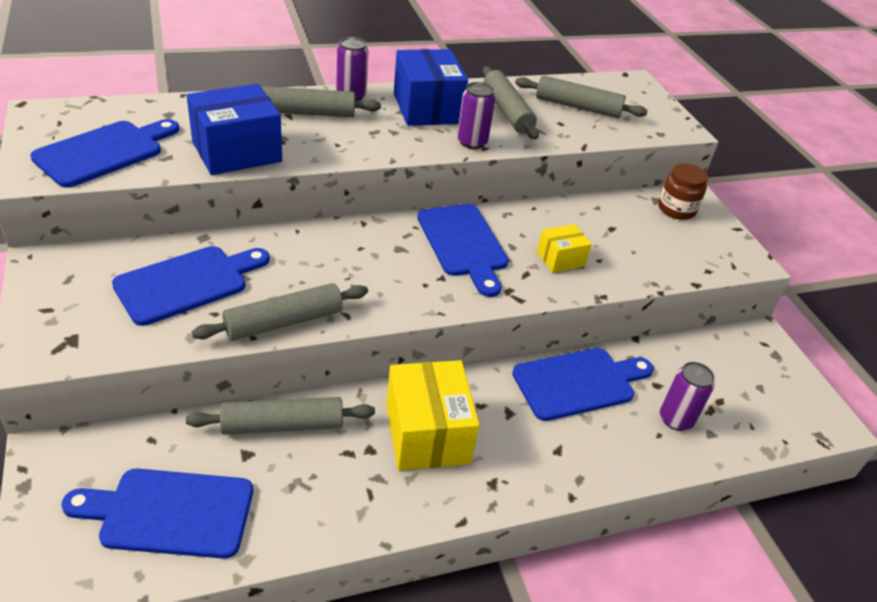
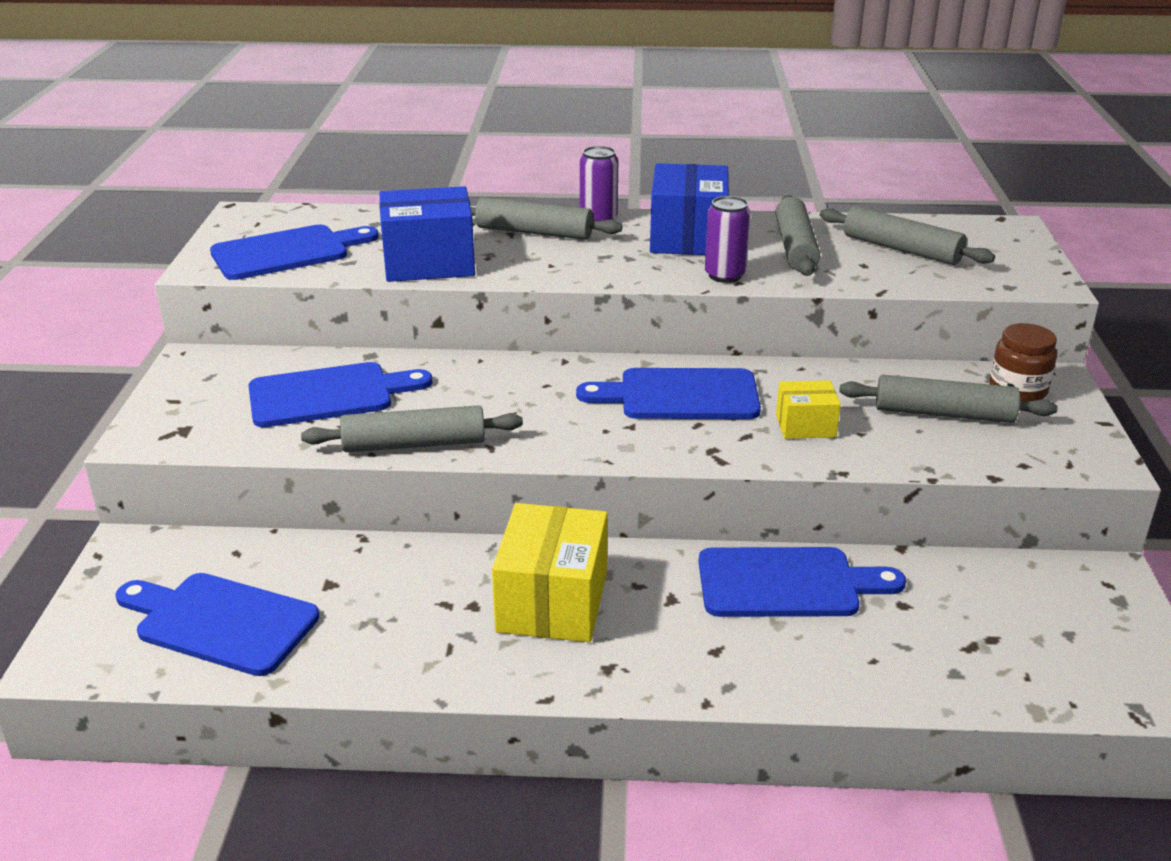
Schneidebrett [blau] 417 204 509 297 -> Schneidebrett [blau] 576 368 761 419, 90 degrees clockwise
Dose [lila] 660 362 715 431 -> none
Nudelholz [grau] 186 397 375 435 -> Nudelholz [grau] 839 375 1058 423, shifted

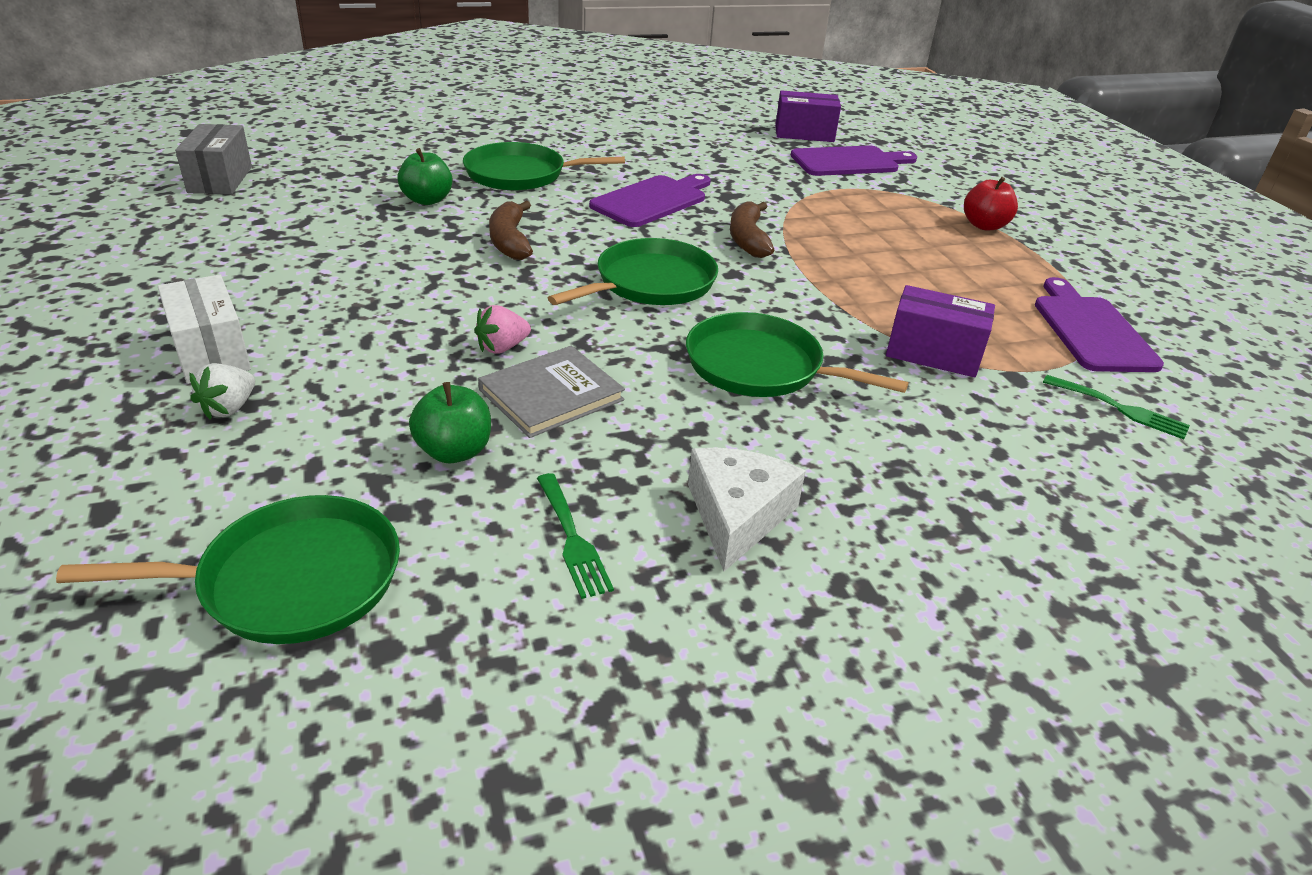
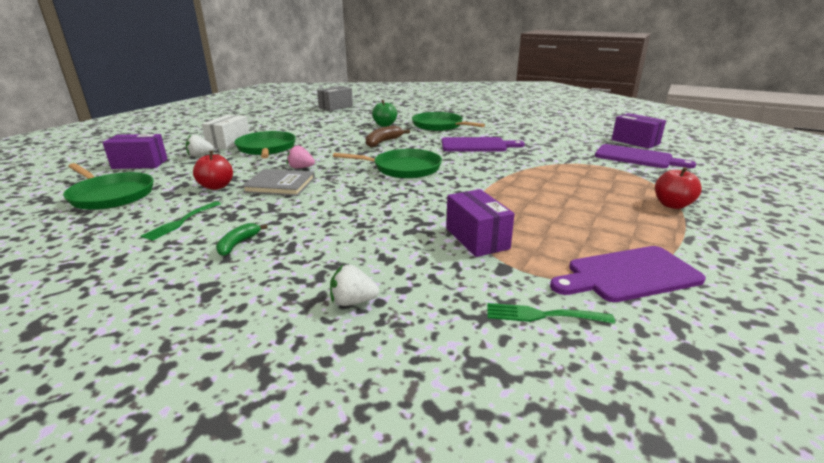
Banane [braun] 730 201 774 258 -> none
Schneidebrett [lila] 1035 277 1164 372 -> Schneidebrett [lila] 550 246 706 302, 150 degrees counterclockwise
Pfanne [grün] 686 312 908 397 -> Pfanne [grün] 234 131 296 158, shifted
Gabel [grün] 1043 375 1190 439 -> Gabel [grün] 487 303 615 324, 105 degrees clockwise
Apfel [grün] 409 382 491 463 -> Apfel [rot] 193 151 233 190
Käse [weiß] 688 448 806 572 -> Banane [grün] 216 223 268 256
none -> Schachtel [lila] 103 134 167 169
none -> Erdbeere [weiß] 330 265 379 306

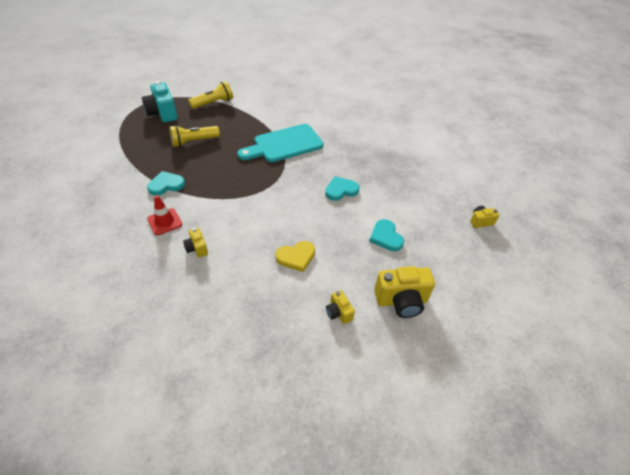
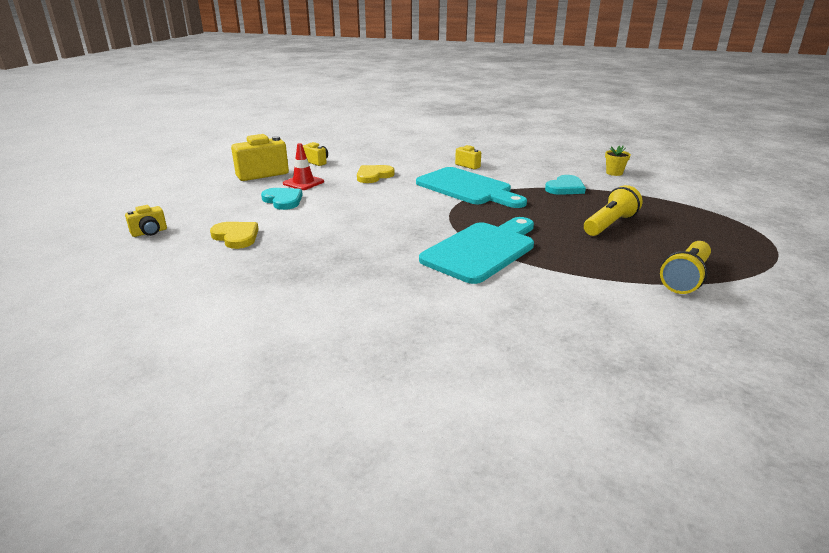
Kamera [türkis] 142 81 177 123 -> none
Herz [türkis] 325 176 360 201 -> none
Leitkegel [rot] 147 195 182 235 -> Leitkegel [rot] 283 143 324 190, shifted
none -> Blumentopf [gelb] 605 145 631 176
none -> Schneidebrett [türkis] 416 167 527 208
none -> Herz [gelb] 210 222 259 249

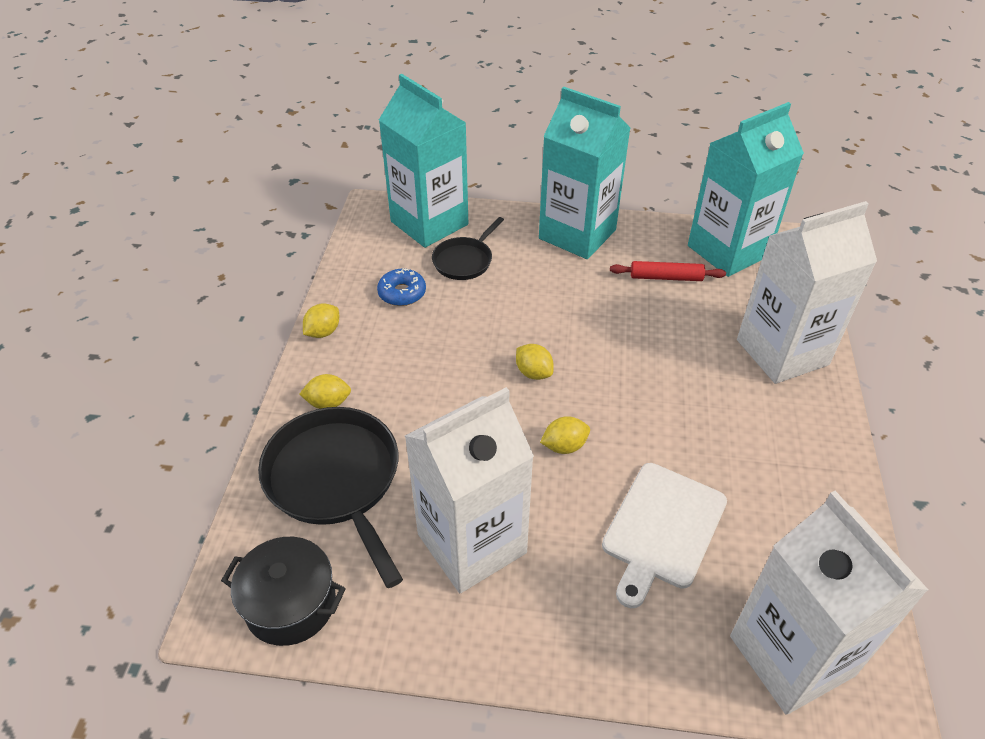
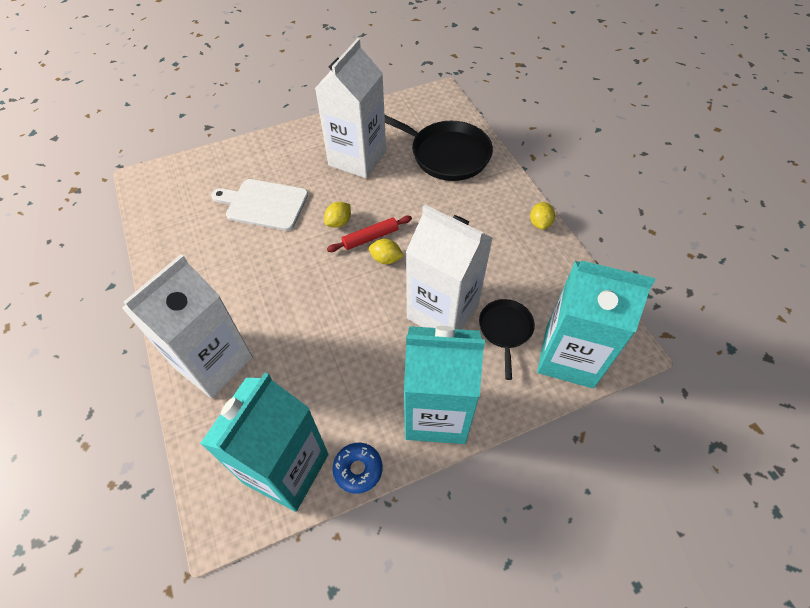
Nudelholz [rot] 610 261 726 281 -> Nudelholz [rot] 327 216 412 252, shifted
Donut [blau] 377 268 426 306 -> Donut [blau] 333 443 382 494, shifted
Zitrone [gelb] 299 374 351 409 -> none
Schneidebrett [weiß] 602 463 727 608 -> Schneidebrett [weiß] 211 179 308 231, 75 degrees counterclockwise
Getränkekarton [weiß] 730 491 928 715 -> Getränkekarton [weiß] 406 204 493 330, shifted
Kochtopf [schwarz] 221 537 346 646 -> none

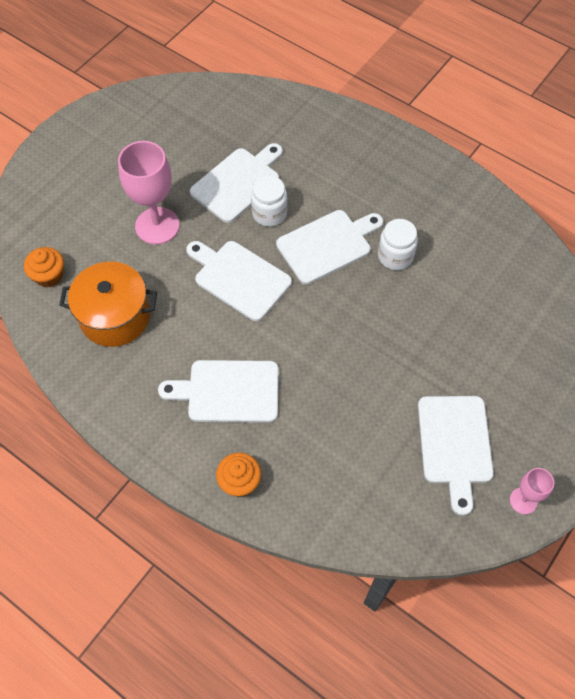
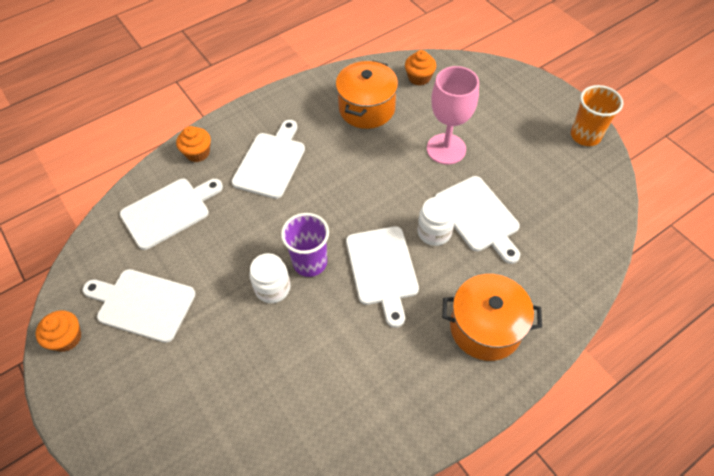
Einmachglas [weiß] 378 219 418 270 -> Einmachglas [weiß] 250 253 290 303, shifted
Schneidebrett [weiß] 186 241 292 321 -> Schneidebrett [weiß] 120 179 223 250, shifted
Kelch [rosa] 510 468 554 514 -> Muffin [orange] 36 310 81 352
none -> Becher [orange] 571 85 623 146
none -> Becher [lila] 281 213 329 277
none -> Kochtopf [orange] 442 274 542 361

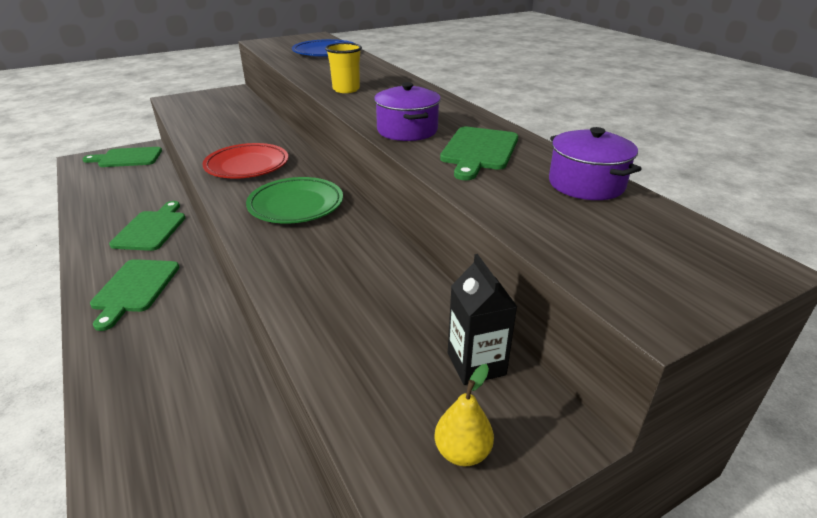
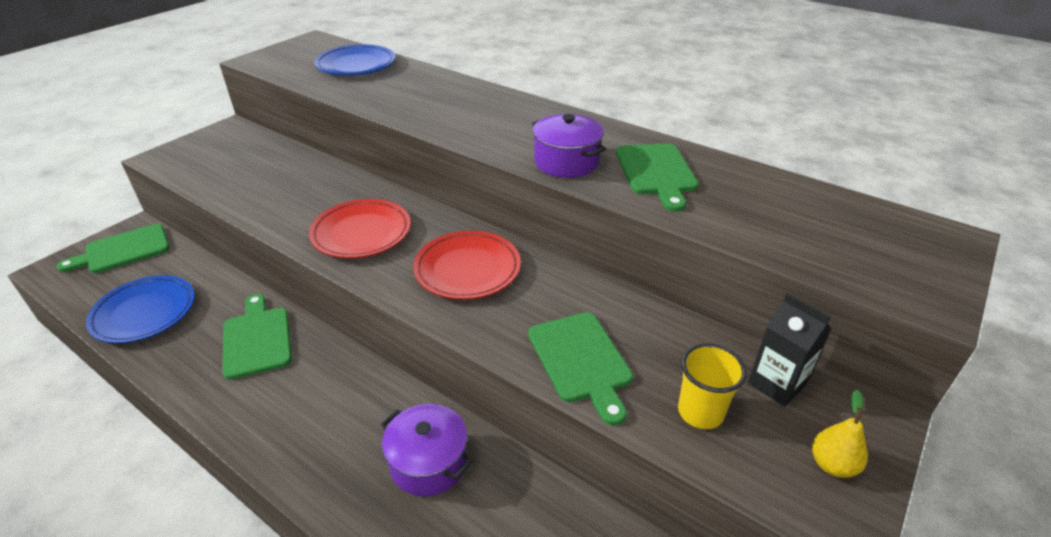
Becher [gelb] 325 43 362 93 -> Becher [gelb] 678 343 747 429, shifted
Kochtopf [lila] 549 127 642 200 -> Kochtopf [lila] 380 404 473 497, shifted
Teller [grün] 246 177 343 224 -> Teller [rot] 413 231 521 300
Schneidebrett [grün] 90 259 180 331 -> Schneidebrett [grün] 528 312 633 426, shifted
none -> Teller [blau] 86 275 195 343

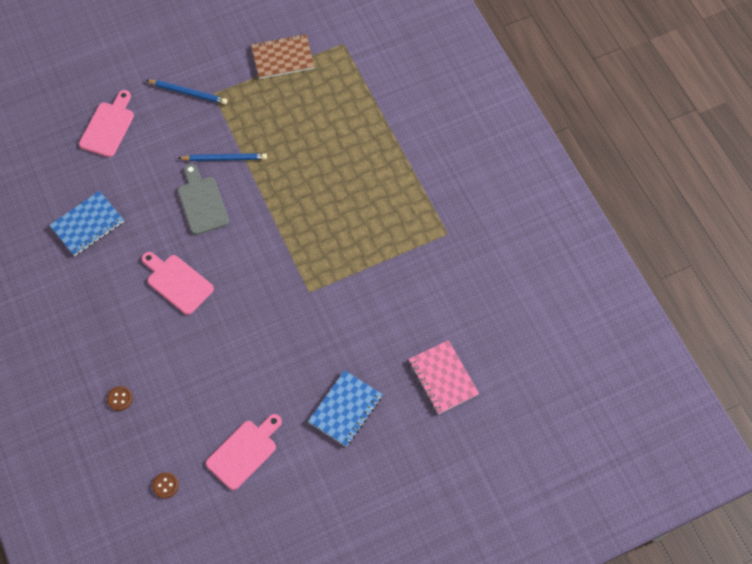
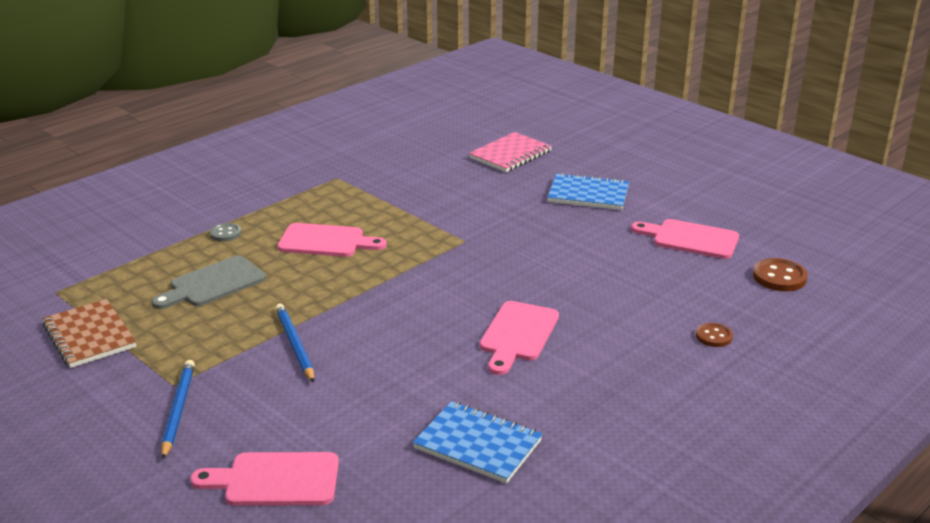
Schneidebrett [grau] 178 164 229 235 -> Schneidebrett [grau] 151 256 266 309, shifted
Knopf [braun] 152 472 179 498 -> Knopf [braun] 753 258 808 291, x1.59
none -> Knopf [grau] 210 223 241 242
none -> Schneidebrett [rosa] 277 223 387 257

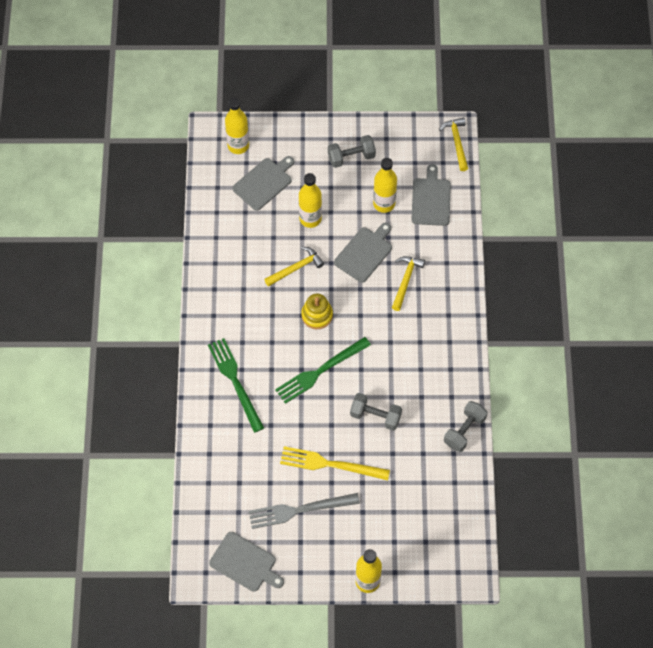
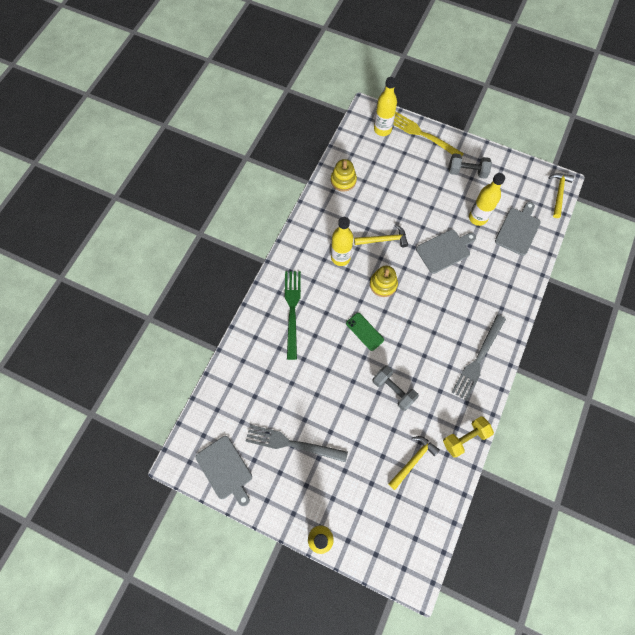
Schneidebrett [grau] 233 156 294 211 -> none
Flasche [gelb] 299 173 322 228 -> Flasche [gelb] 331 217 353 266, shifted
Hammer [gelb] 392 256 425 311 -> Hammer [gelb] 388 436 440 490, shifted
Gabel [grün] 275 337 371 404 -> Handy [grün] 346 313 384 351
Hantel [grau] 444 401 487 452 -> Hantel [gelb] 443 416 494 458
Gabel [gelb] 280 446 390 480 -> Gabel [gelb] 393 112 464 156, shifted
none -> Stapelspielzeug [gelb] 331 159 357 192
none -> Gabel [grau] 452 314 506 401

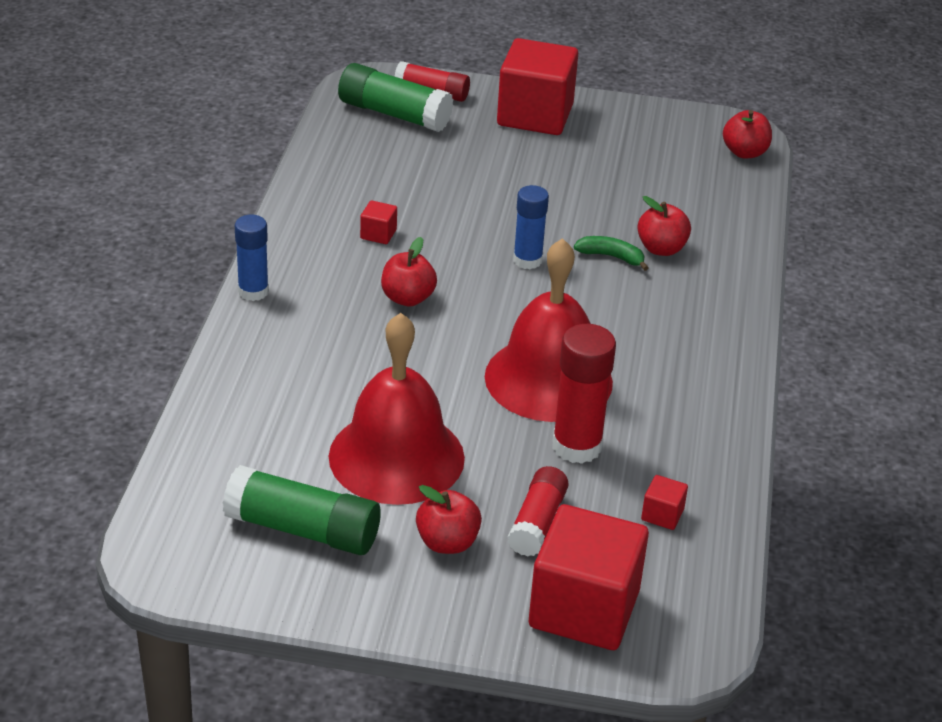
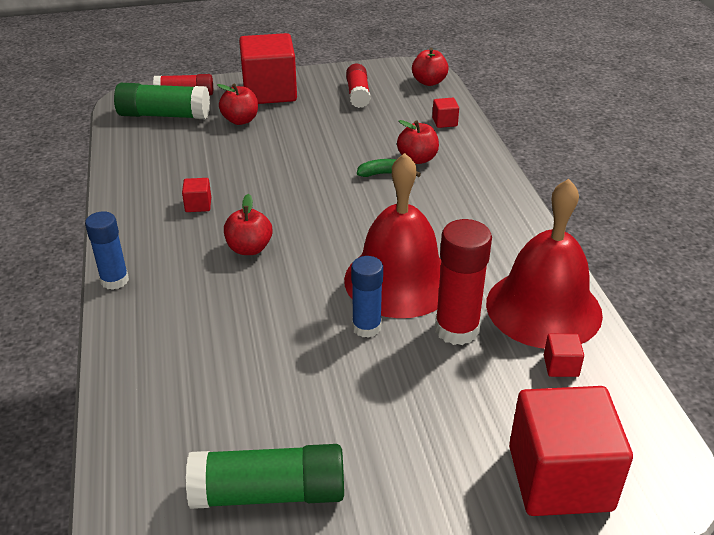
Klebestift [blau] 513 185 549 269 -> Klebestift [blau] 351 256 383 338, shifted
Glocke [rot] 329 313 465 505 -> Glocke [rot] 486 179 603 349, shifted
Klebestift [rot] 508 466 569 557 -> Klebestift [rot] 346 64 371 108, shifted
Apfel [rot] 416 485 482 554 -> Apfel [rot] 217 84 258 125, shifted
none -> Kubus [rot] 432 98 459 128

